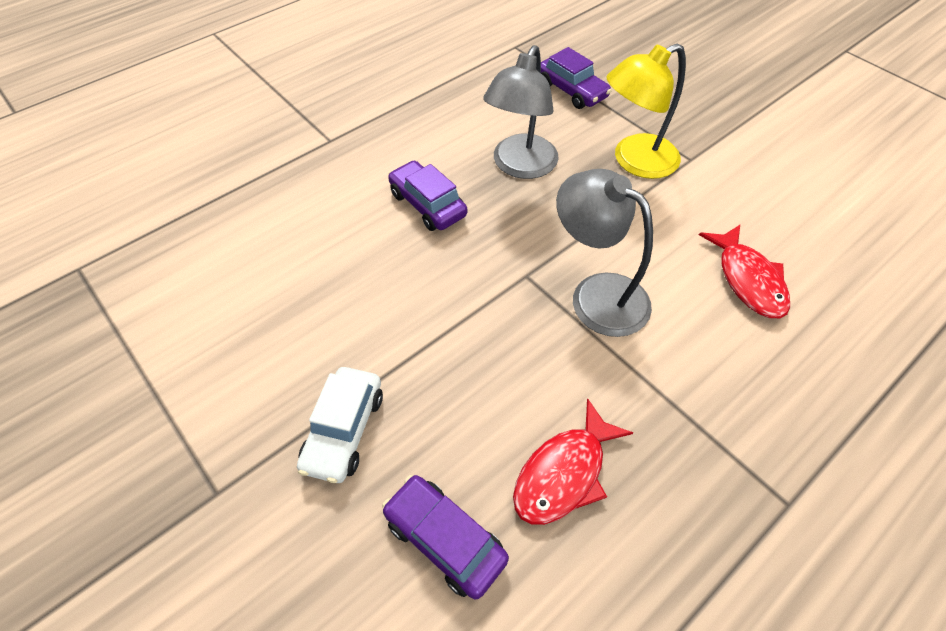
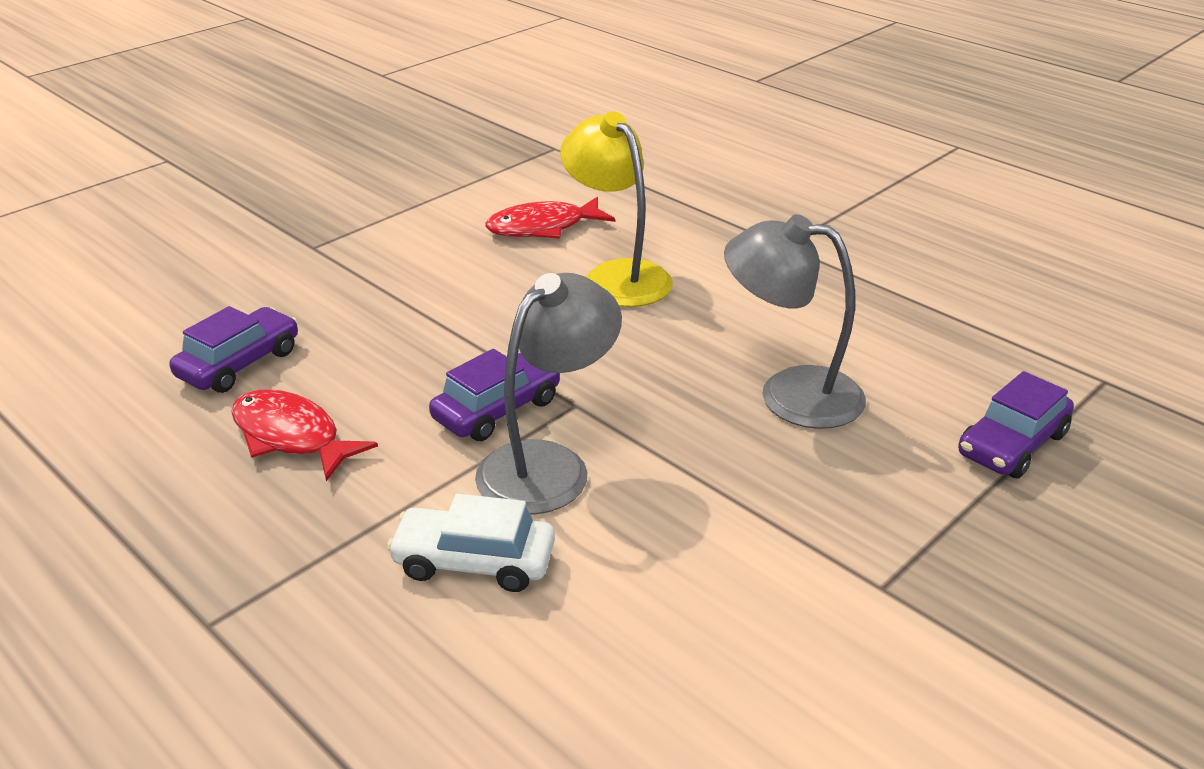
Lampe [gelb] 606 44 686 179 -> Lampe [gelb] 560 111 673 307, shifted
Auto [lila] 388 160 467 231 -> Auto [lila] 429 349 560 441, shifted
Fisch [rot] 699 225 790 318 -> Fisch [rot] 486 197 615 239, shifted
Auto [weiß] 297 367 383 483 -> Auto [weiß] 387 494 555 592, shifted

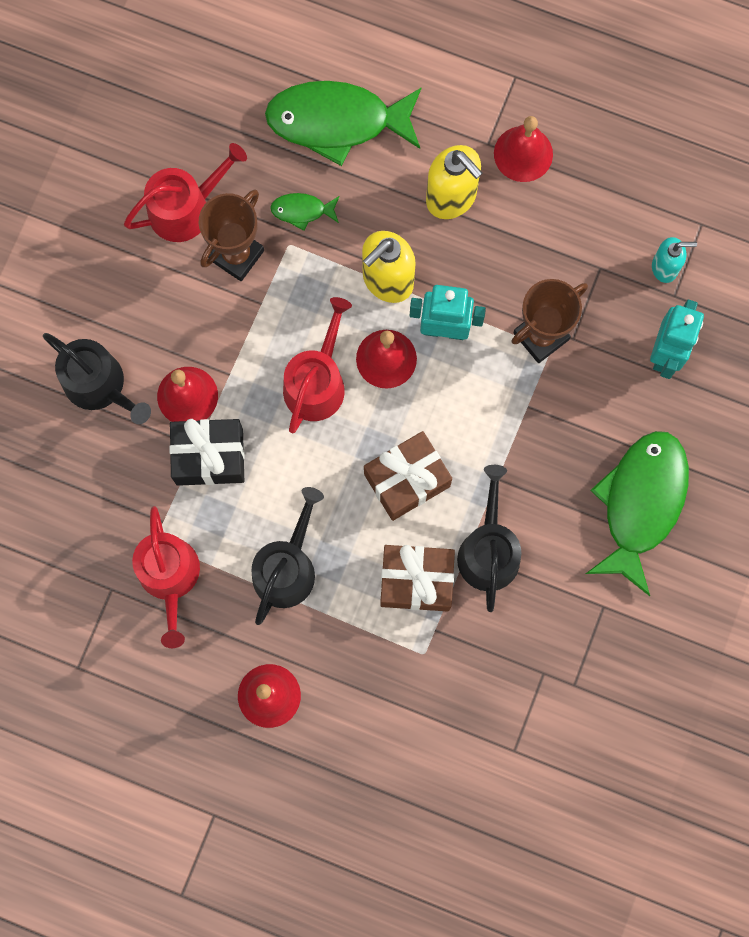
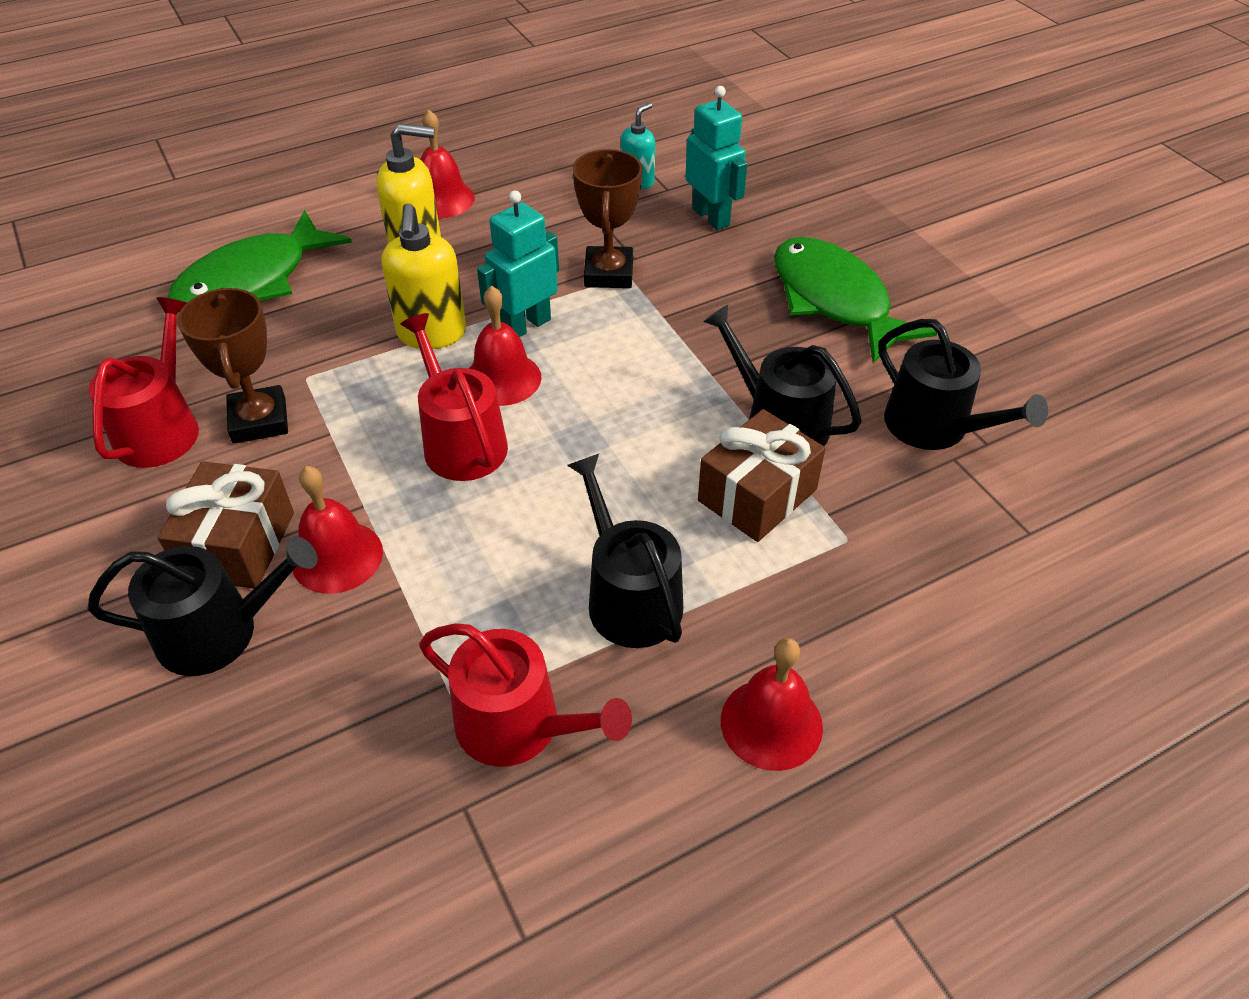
Fisch [grün] 270 193 339 231 -> none
Geschenk [schwarz] 169 419 245 486 -> none
Geschenk [braun] 364 431 452 521 -> Geschenk [braun] 158 461 294 589, shifted
none -> Gießkanne [schwarz] 878 319 1048 450

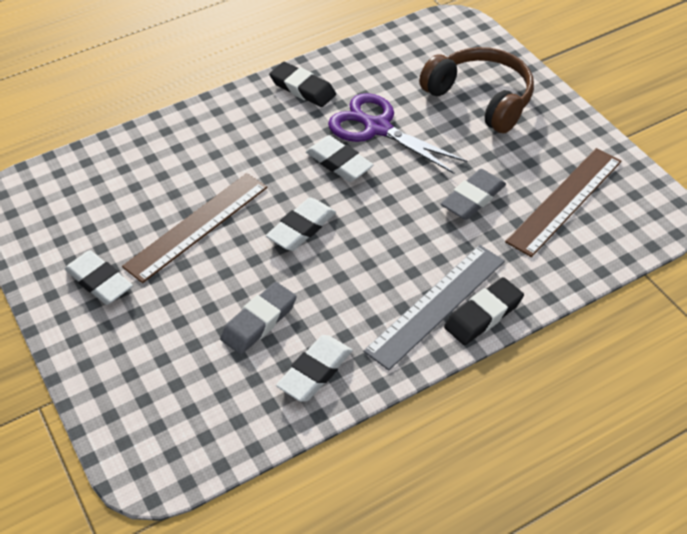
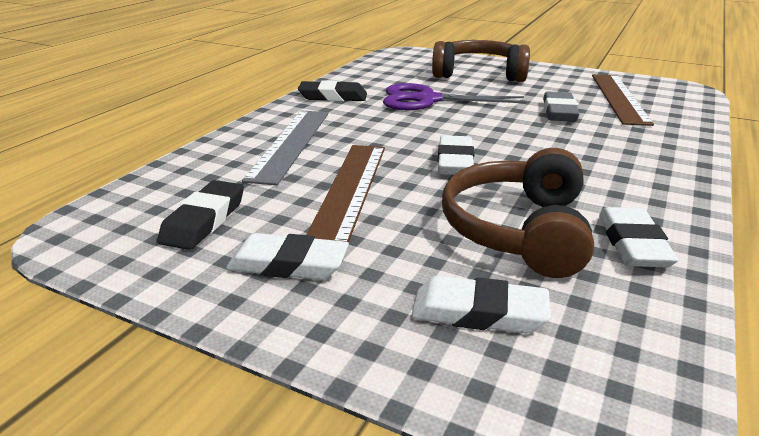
Radiergummi [weiß] 306 135 374 182 -> Radiergummi [weiß] 411 276 551 334, shifted
Lineal [grau] 363 245 505 371 -> Lineal [grau] 242 110 328 185, shifted
Radiergummi [schwarz] 444 277 524 345 -> Radiergummi [schwarz] 157 180 244 250, shifted
Radiergummi [grau] 220 282 297 355 -> Kopfhörer [braun] 442 148 594 278

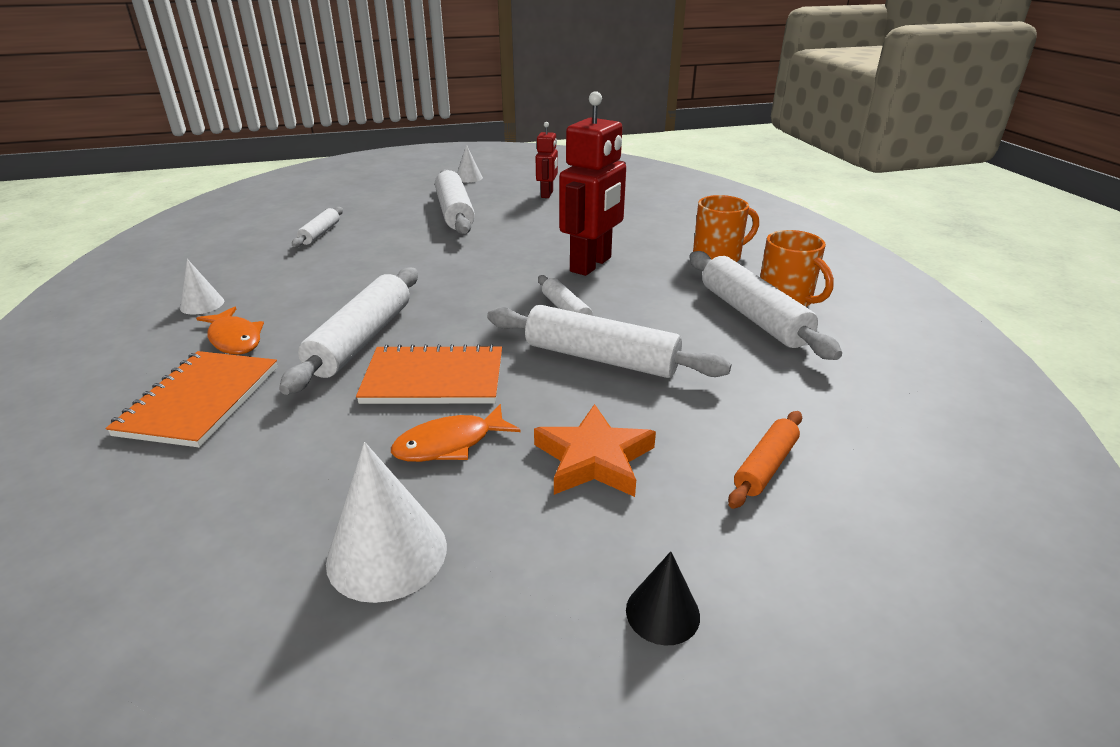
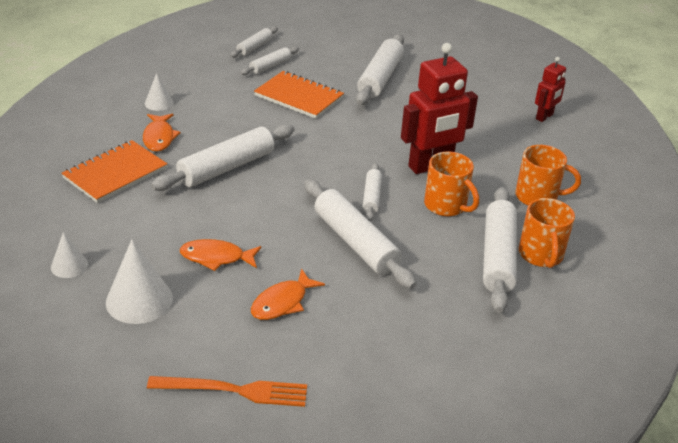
Roboter [rot] 536 122 558 198 -> Roboter [rot] 535 57 566 122, shifted
Kegel [weiß] 457 144 483 183 -> Kegel [weiß] 51 232 88 278, shifted
Notizbuch [orange] 356 344 502 404 -> Notizbuch [orange] 254 71 344 119, shifted
Stern [orange] 534 404 656 497 -> Fisch [orange] 251 268 325 320
Nudelholz [orange] 728 411 802 509 -> none
Kegel [schwarz] 626 551 700 645 -> Gabel [orange] 147 376 307 407
none -> Nudelholz [weiß] 230 27 278 58
none -> Tasse [orange] 424 151 479 217

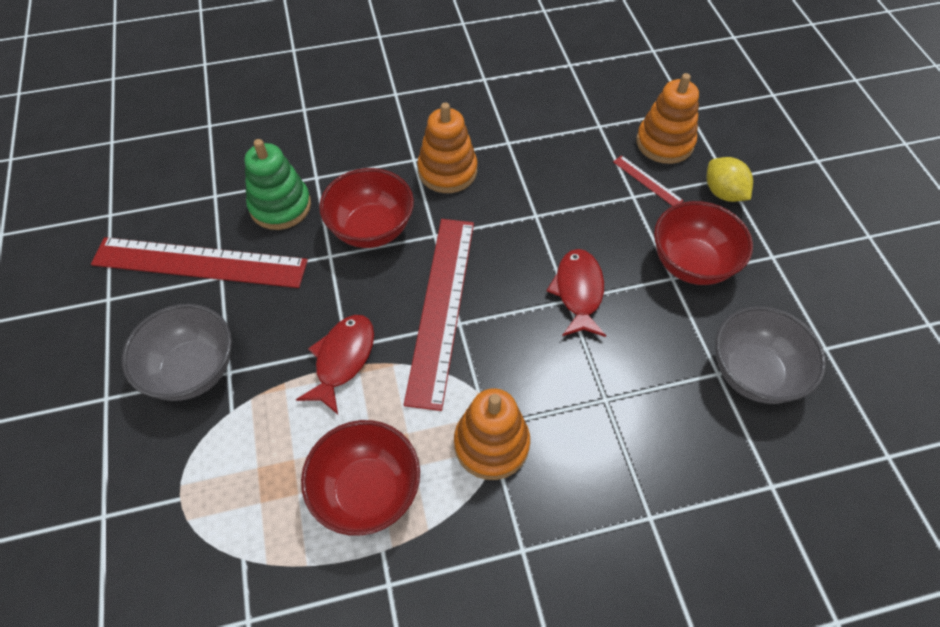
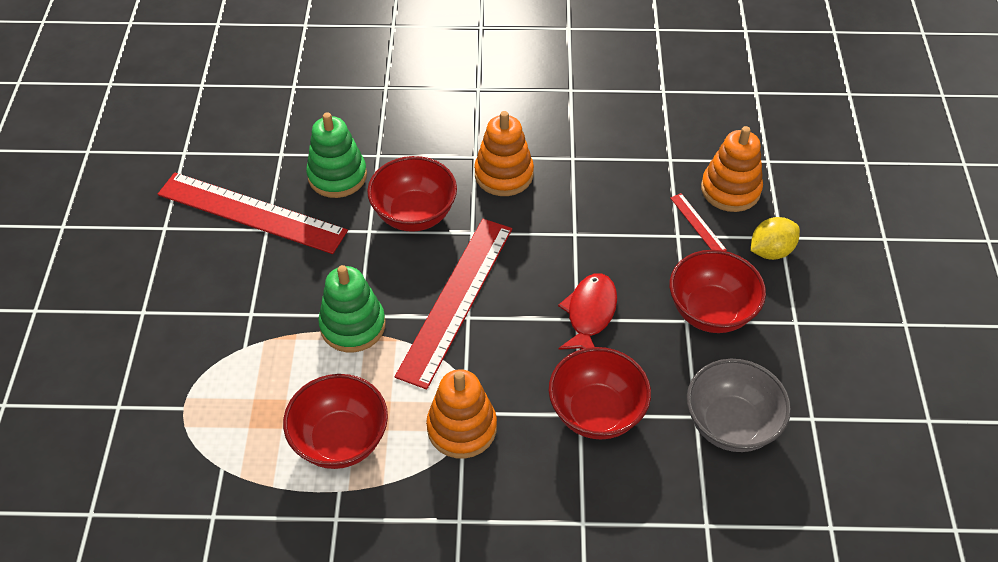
Zitrone [gelb] 706 157 753 202 -> Zitrone [gelb] 751 217 800 260, 75 degrees clockwise
Schüssel [grau] 122 304 232 401 -> none
Fisch [rot] 296 315 374 414 -> Stapelspielzeug [grün] 318 265 386 352
none -> Schüssel [rot] 549 347 651 440

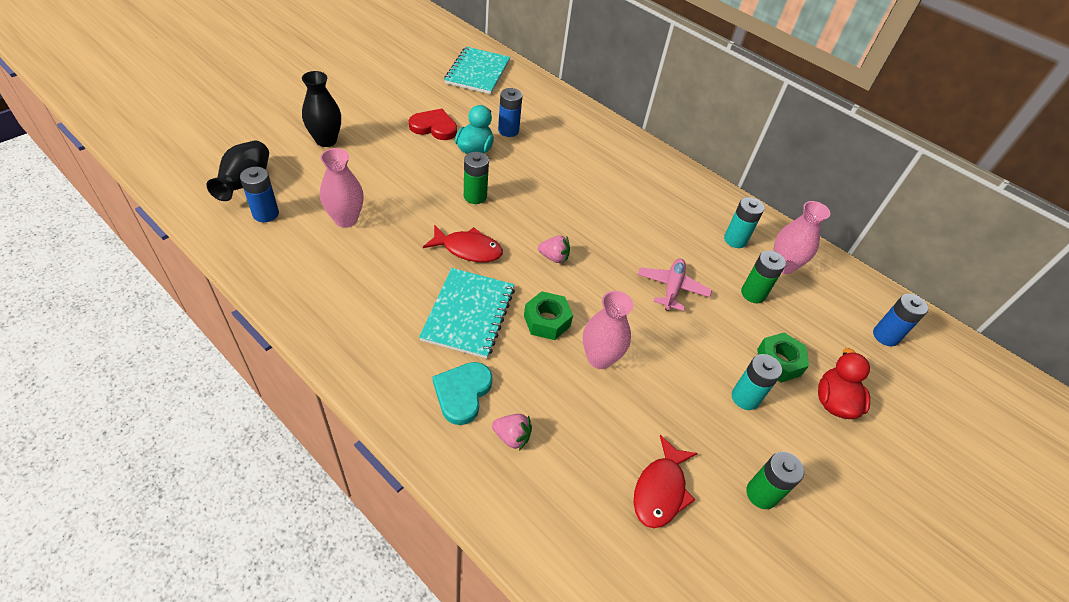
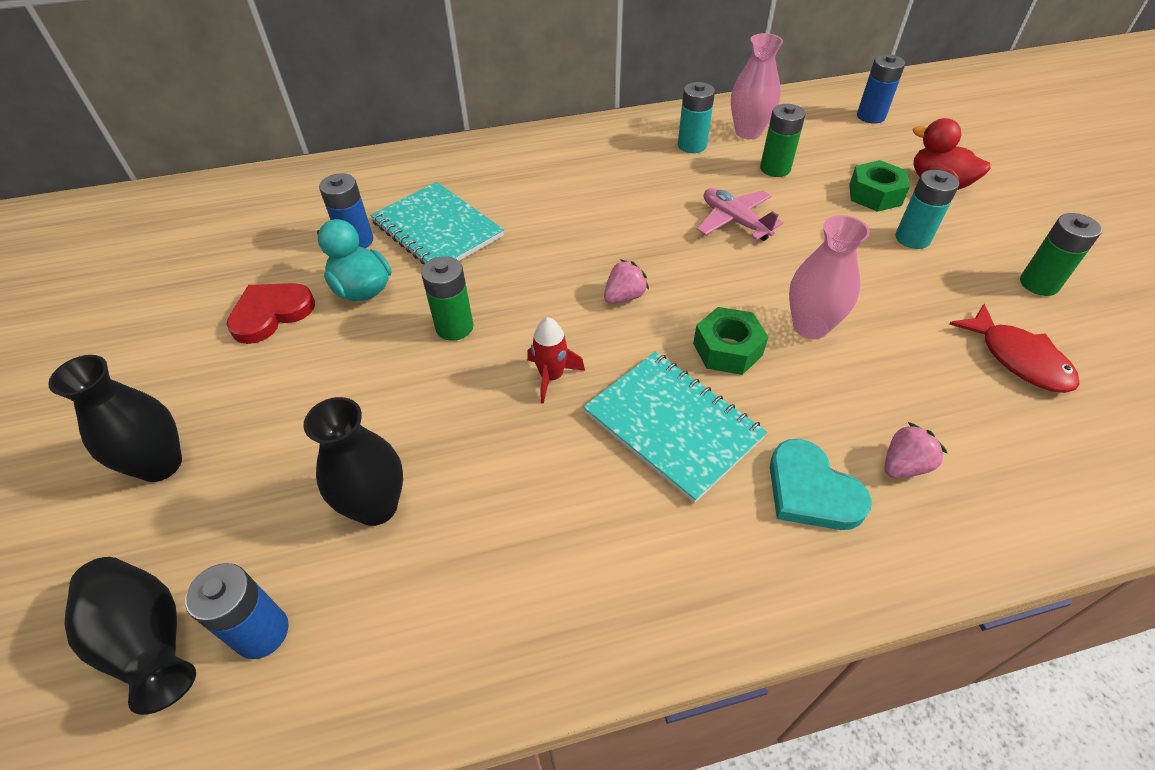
Notizbuch [türkis] 444 47 510 94 -> Notizbuch [türkis] 370 182 504 264, shifted
Vase [rosa] 320 148 364 227 -> Vase [schwarz] 303 397 403 526
Fisch [rot] 423 225 503 262 -> Rakete [rot] 527 317 585 404

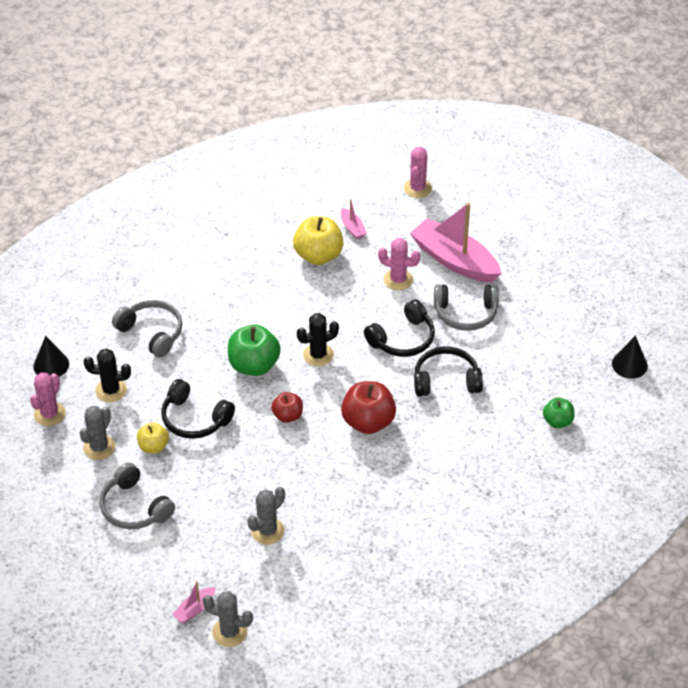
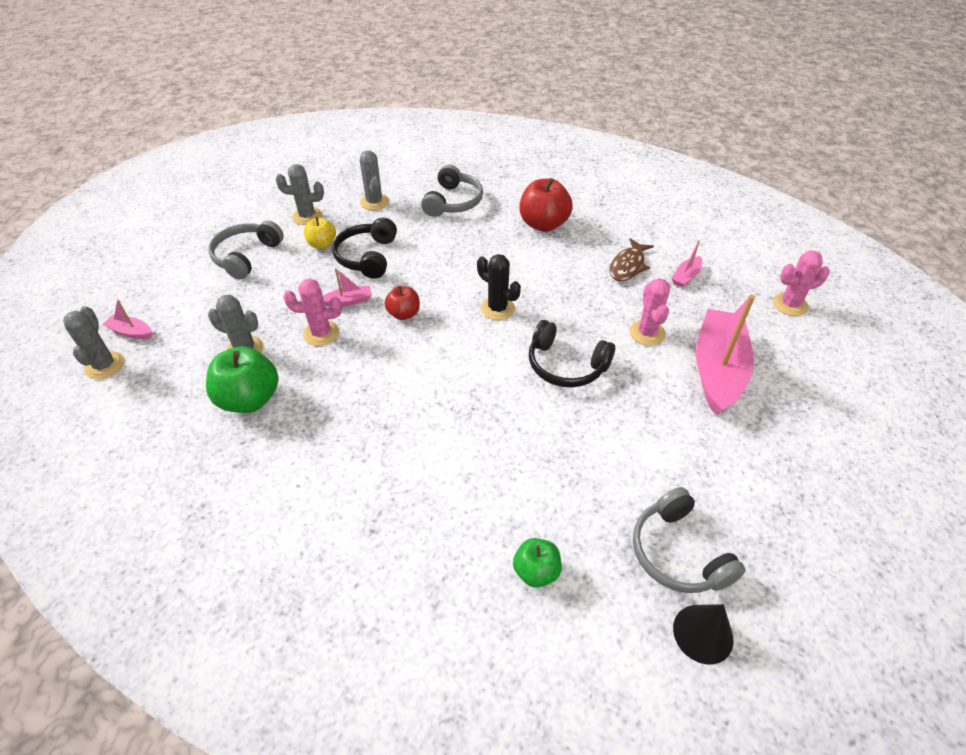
Apfel [gelb] 293 216 344 265 -> Fisch [braun] 609 238 654 282
Kopfhörer [grau] 434 284 499 331 -> Kopfhörer [grau] 633 487 745 593, shifted
Apfel [grün] 228 324 281 376 -> Apfel [grün] 206 346 278 413, shifted
Kegel [schwarz] 33 336 69 377 -> none
Kopfhörer [schwarz] 414 346 483 396 -> none
Kaktus [schwarz] 84 348 131 402 -> Kaktus [grau] 360 150 389 210
Kaktus [rosa] 30 373 66 426 -> Kaktus [rosa] 283 279 342 346, shifted
Apfel [rot] 341 381 396 434 -> Apfel [rot] 519 178 573 232, shifted
none -> Boot [rosa] 323 268 372 307

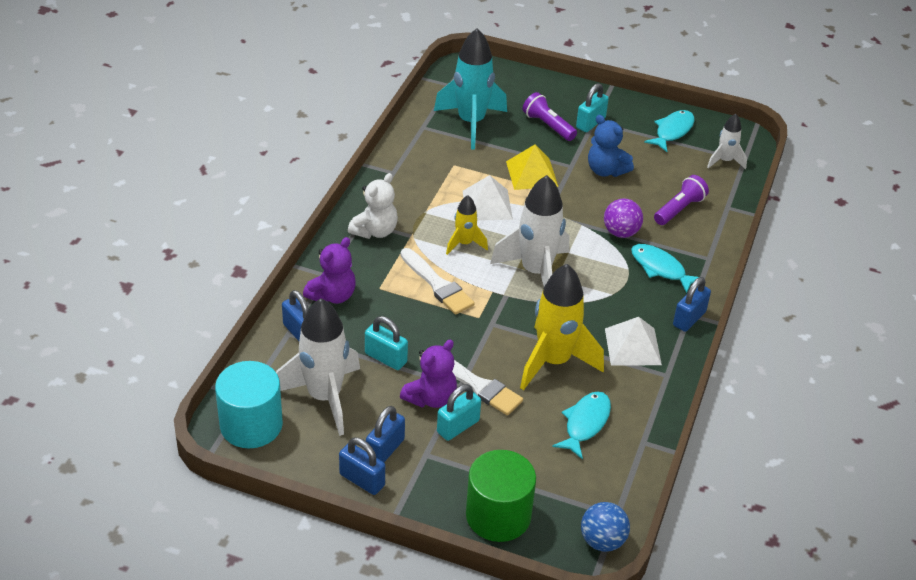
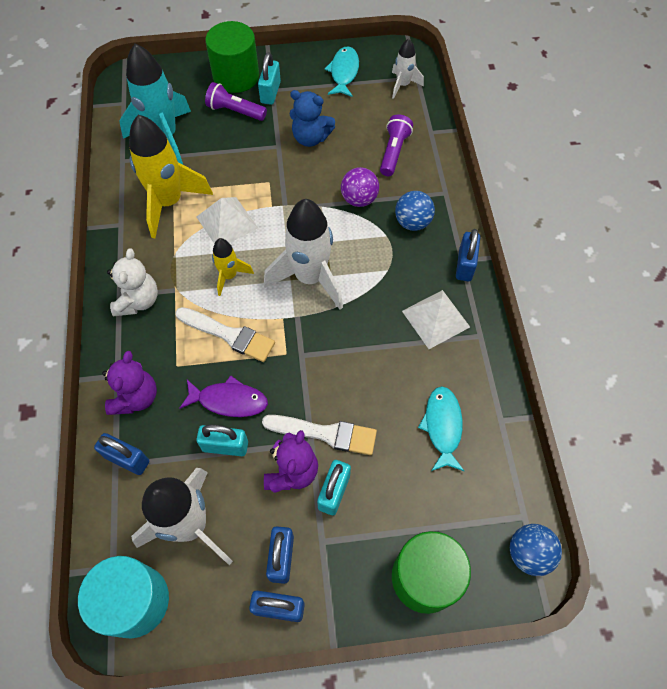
Pyramide [gelb] 506 145 558 190 -> none
Fisch [türkis] 631 244 698 294 -> Ball [blau] 395 191 435 231
Rakete [gelb] 520 264 604 390 -> Rakete [gelb] 129 115 213 238, shifted
none -> Vollzylinder [grün] 205 21 259 93
none -> Fisch [lila] 179 375 268 417

